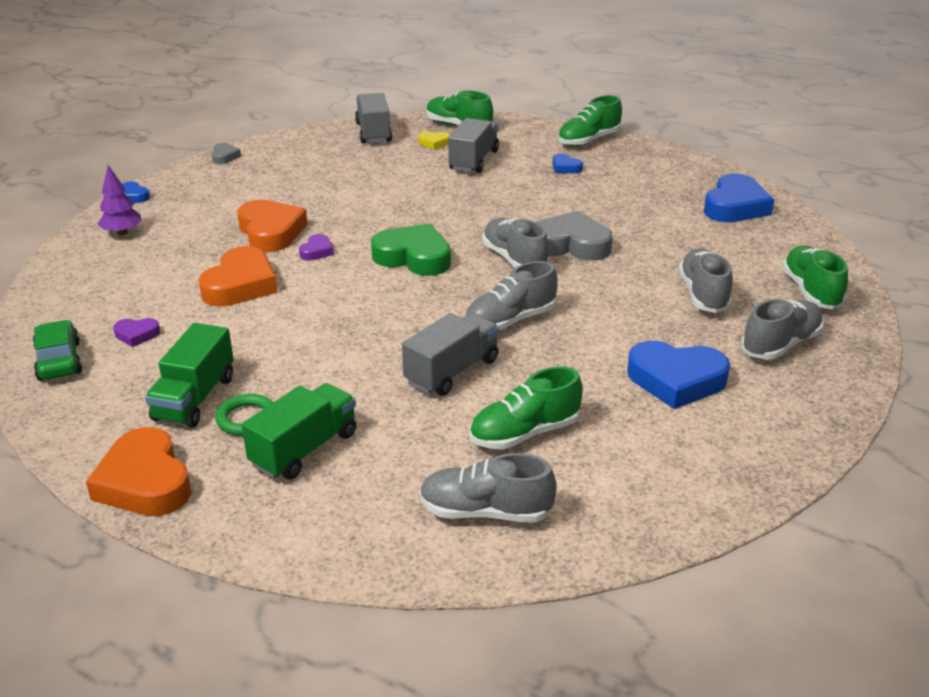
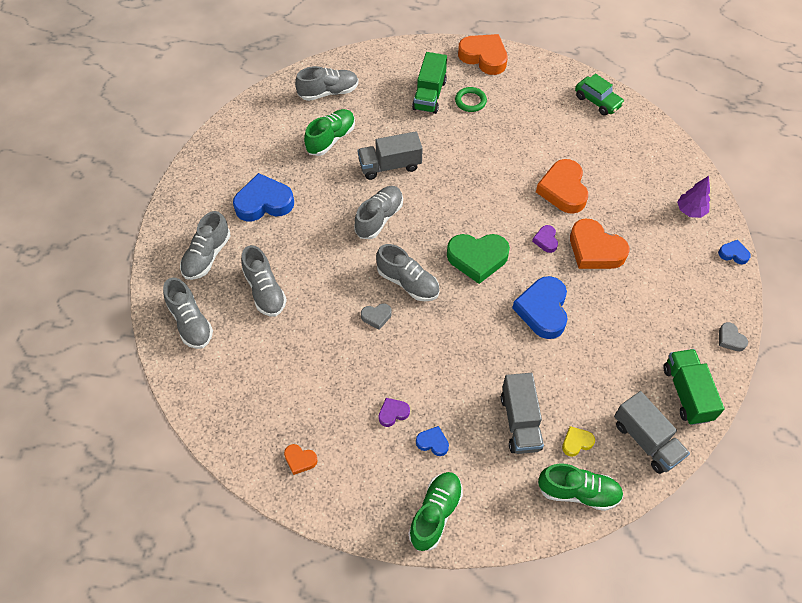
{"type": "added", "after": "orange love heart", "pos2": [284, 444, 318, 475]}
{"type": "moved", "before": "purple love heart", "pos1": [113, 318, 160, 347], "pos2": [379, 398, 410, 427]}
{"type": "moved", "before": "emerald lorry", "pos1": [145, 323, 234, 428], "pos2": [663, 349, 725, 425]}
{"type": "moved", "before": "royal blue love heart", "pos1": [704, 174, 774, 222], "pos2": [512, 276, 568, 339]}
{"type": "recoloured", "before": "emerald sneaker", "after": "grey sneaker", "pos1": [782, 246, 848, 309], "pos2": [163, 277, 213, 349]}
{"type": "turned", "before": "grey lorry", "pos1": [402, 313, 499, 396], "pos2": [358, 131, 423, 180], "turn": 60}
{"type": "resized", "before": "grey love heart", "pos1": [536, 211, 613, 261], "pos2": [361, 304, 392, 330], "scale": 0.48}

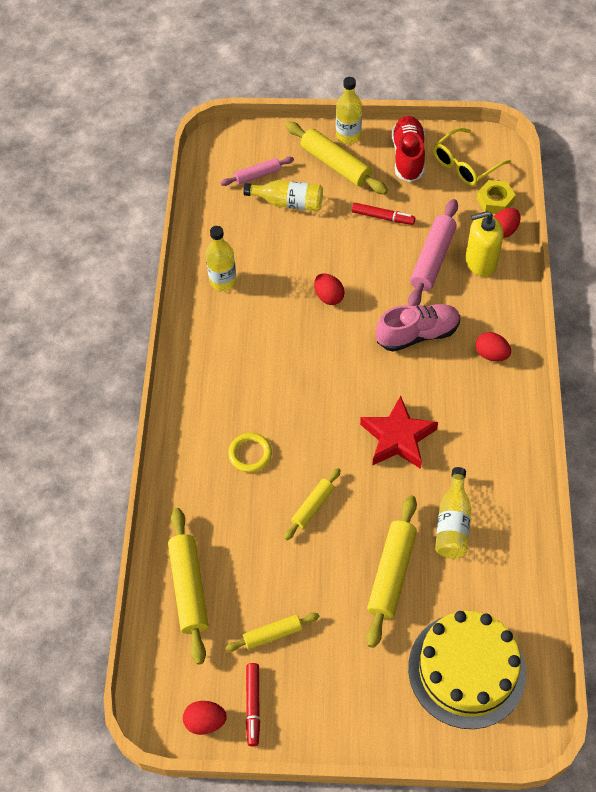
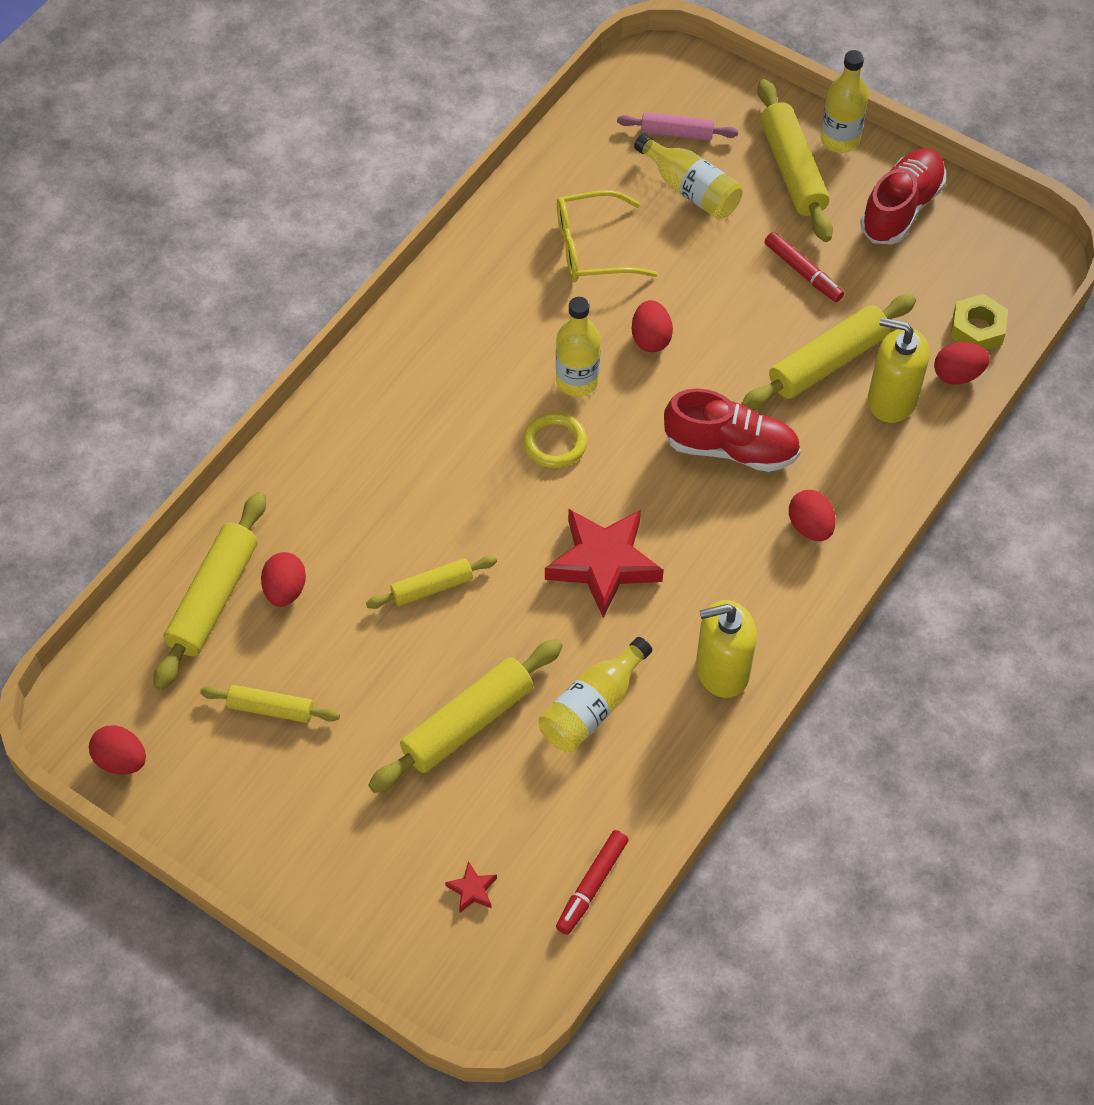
{"type": "added", "after": "crimson egg shape", "pos2": [261, 552, 306, 607]}
{"type": "added", "after": "golden soap pump", "pos2": [696, 600, 757, 698]}
{"type": "moved", "before": "golden drink bottle", "pos1": [206, 226, 237, 291], "pos2": [556, 297, 600, 397]}
{"type": "moved", "before": "golden torus", "pos1": [228, 433, 272, 473], "pos2": [523, 412, 587, 468]}
{"type": "moved", "before": "crimson marker pen", "pos1": [246, 663, 260, 746], "pos2": [556, 830, 629, 935]}
{"type": "moved", "before": "golden glasses", "pos1": [433, 128, 511, 186], "pos2": [557, 190, 658, 281]}
{"type": "replaced", "before": "golden gateau", "after": "crimson star shape", "pos1": [408, 611, 526, 729], "pos2": [445, 861, 497, 913]}
{"type": "recoloured", "before": "pink sneaker", "after": "crimson sneaker", "pos1": [376, 304, 460, 352], "pos2": [664, 388, 801, 472]}
{"type": "recoloured", "before": "pink pastry roller", "after": "golden pastry roller", "pos1": [408, 199, 458, 306], "pos2": [741, 294, 916, 411]}

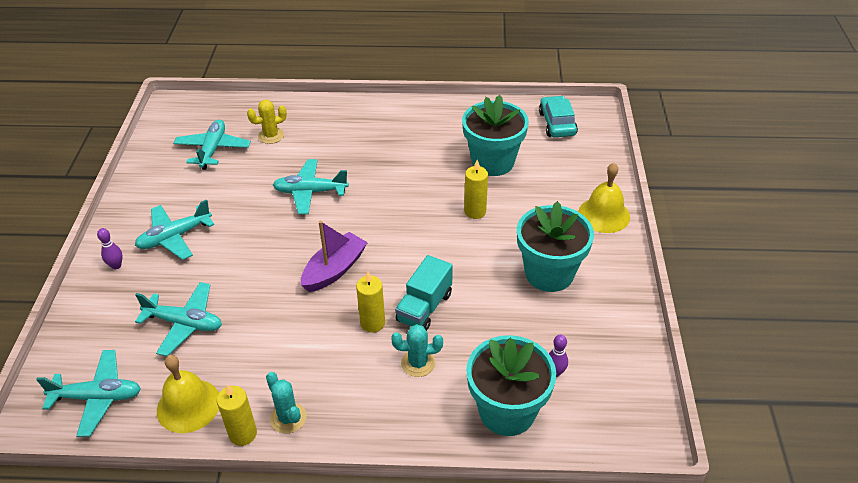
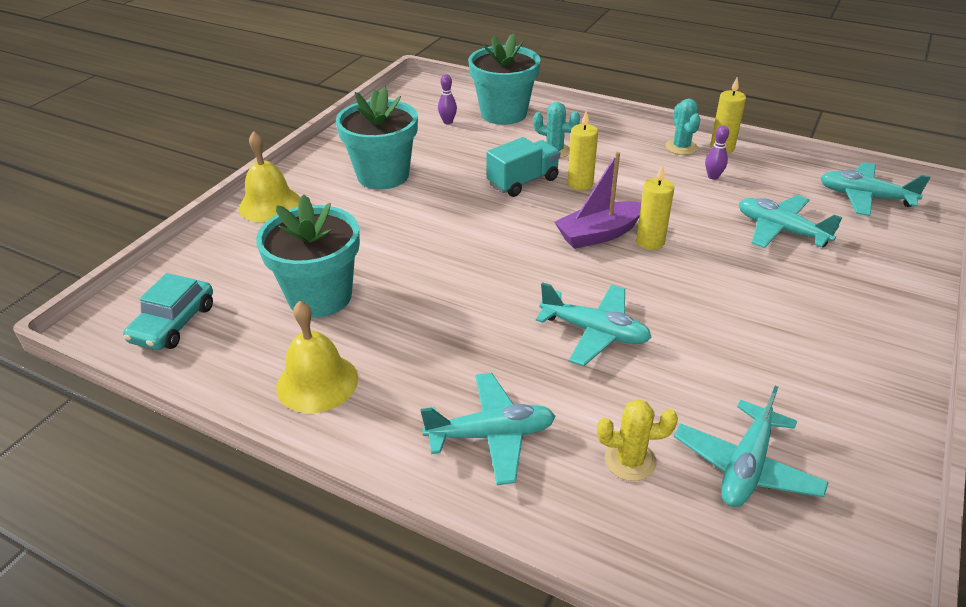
{"type": "moved", "before": "purple skittle", "pos1": [97, 228, 123, 269], "pos2": [705, 125, 729, 180]}
{"type": "moved", "before": "aqua plane", "pos1": [135, 199, 214, 260], "pos2": [420, 373, 555, 485]}
{"type": "moved", "before": "golden school bell", "pos1": [157, 355, 219, 433], "pos2": [276, 301, 358, 413]}
{"type": "moved", "before": "golden wax candle", "pos1": [464, 160, 488, 219], "pos2": [636, 164, 674, 250]}

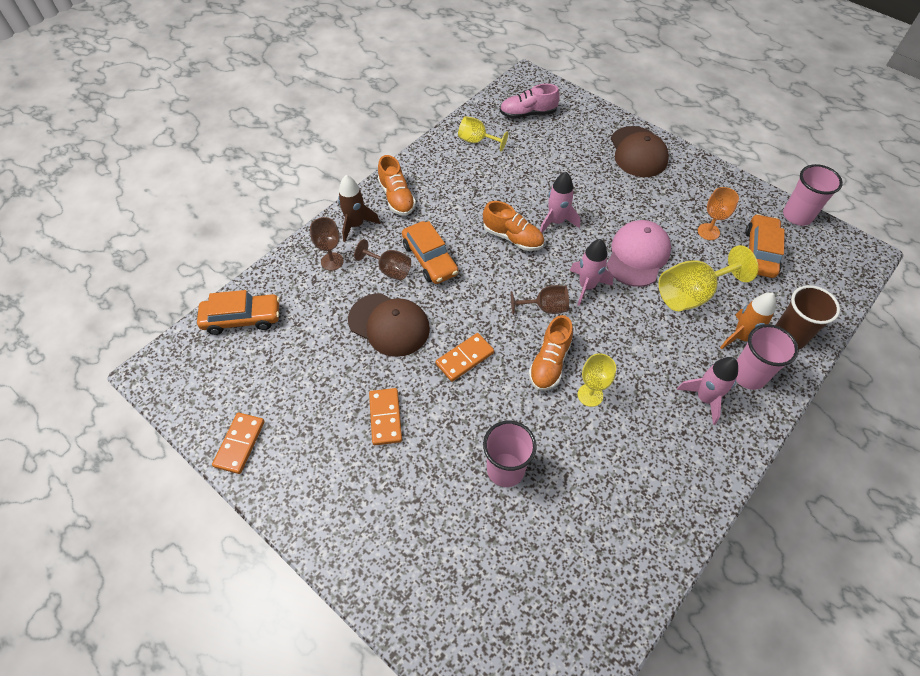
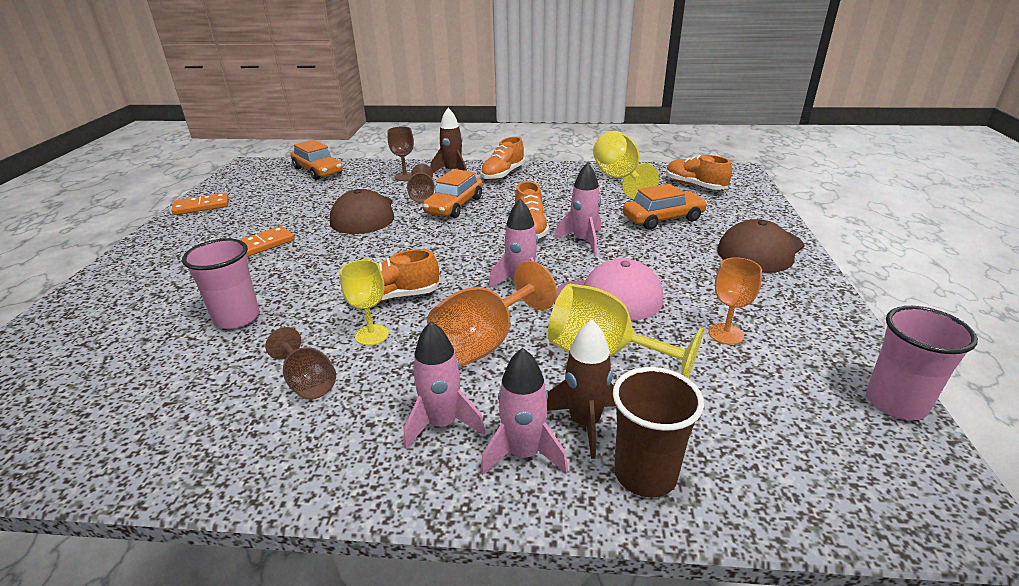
{"type": "removed", "before": "orange domino piece", "pos1": [436, 333, 494, 382]}
{"type": "added", "after": "orange chalice", "pos2": [427, 261, 557, 366]}
{"type": "moved", "before": "brown chalice", "pos1": [511, 285, 569, 315], "pos2": [265, 327, 336, 400]}
{"type": "moved", "before": "orange toy car", "pos1": [745, 214, 785, 278], "pos2": [623, 184, 707, 230]}
{"type": "replaced", "before": "pink beaker", "after": "pink spaceship", "pos1": [736, 324, 798, 390], "pos2": [480, 348, 568, 476]}
{"type": "recoloured", "before": "pink sneaker", "after": "orange sneaker", "pos1": [500, 84, 560, 119], "pos2": [666, 155, 732, 190]}
{"type": "recoloured", "before": "orange spaceship", "after": "brown spaceship", "pos1": [720, 292, 776, 349], "pos2": [547, 320, 616, 459]}
{"type": "resized", "before": "golden chalice", "pos1": [458, 116, 508, 151], "pos2": [593, 131, 659, 199], "scale": 1.64}

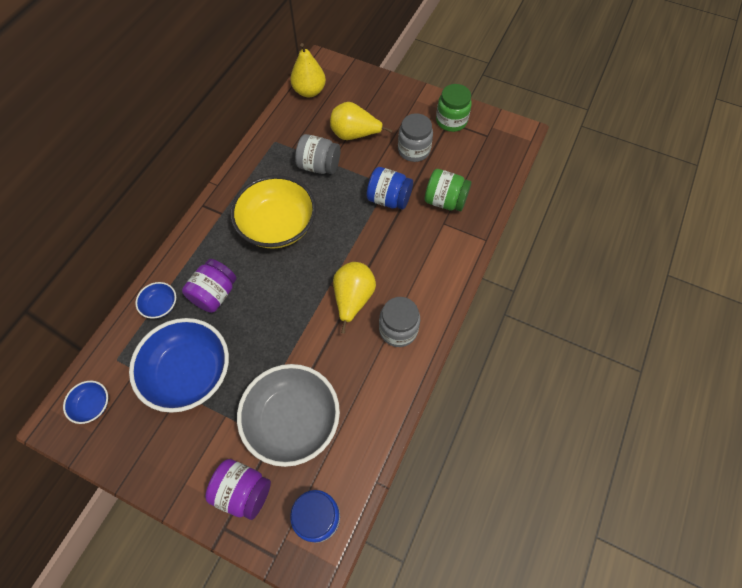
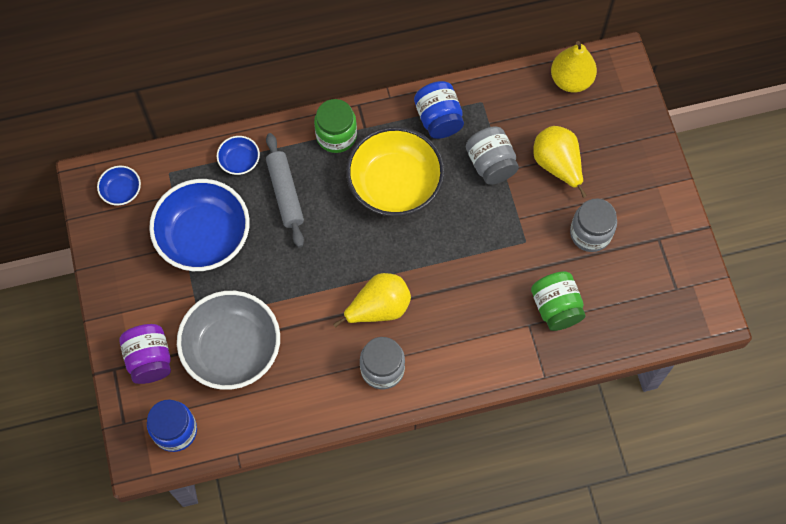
{"type": "moved", "before": "royal blue jar", "pos1": [366, 167, 413, 210], "pos2": [414, 81, 464, 139]}
{"type": "moved", "before": "emerald jar", "pos1": [436, 84, 472, 132], "pos2": [314, 99, 357, 153]}
{"type": "replaced", "before": "purple jar", "after": "grey pastry roller", "pos1": [182, 259, 236, 313], "pos2": [266, 133, 304, 248]}

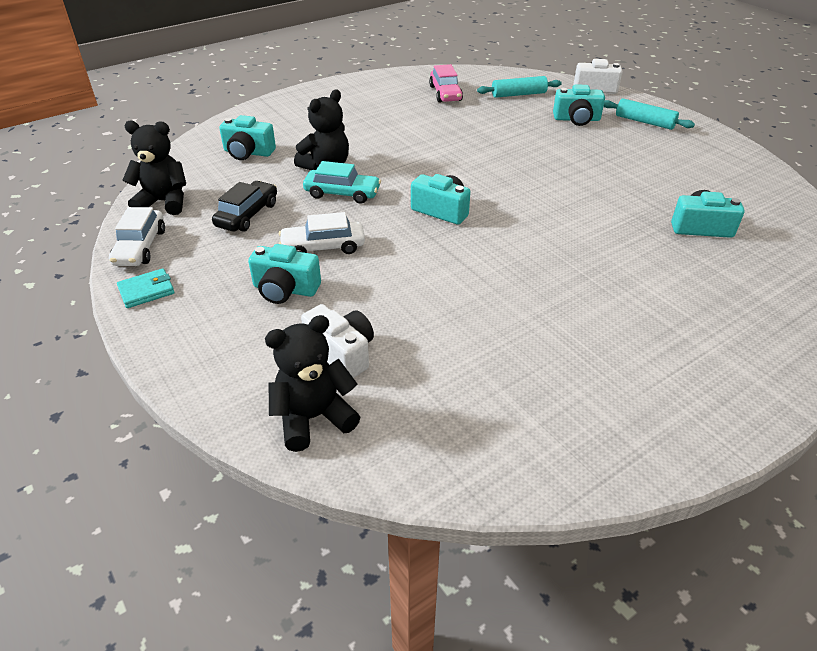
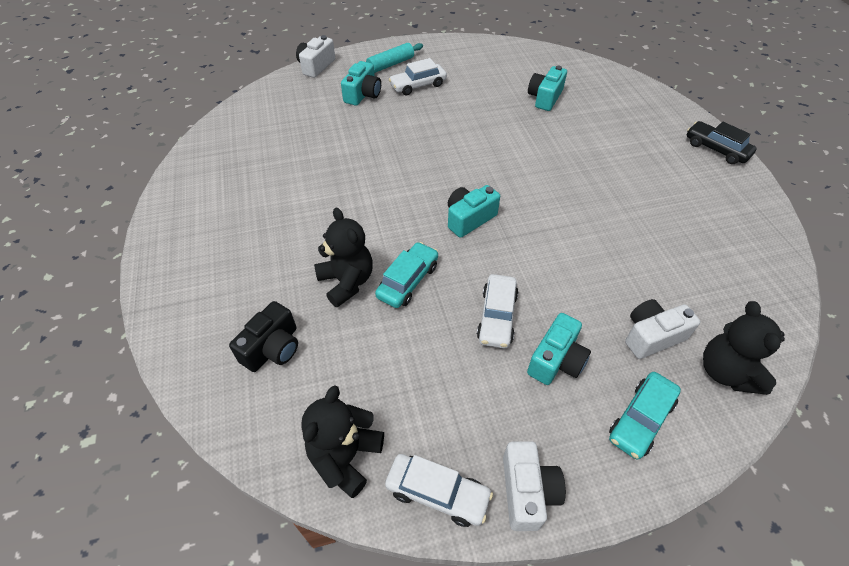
{"type": "removed", "before": "pink toy car", "pos1": [429, 64, 463, 102]}
{"type": "removed", "before": "aqua pastry roller", "pos1": [477, 76, 561, 98]}
{"type": "added", "after": "pure white toy car", "pos2": [389, 58, 447, 95]}
{"type": "added", "after": "aqua toy car", "pos2": [609, 372, 681, 459]}
{"type": "moved", "before": "jet-black toy car", "pos1": [212, 181, 277, 232], "pos2": [687, 121, 757, 164]}
{"type": "replaced", "before": "aqua billfold", "after": "pure white camera", "pos1": [117, 268, 174, 308], "pos2": [503, 441, 566, 531]}
{"type": "recoloured", "before": "aqua camera", "after": "jet-black camera", "pos1": [219, 115, 276, 160], "pos2": [229, 301, 298, 372]}

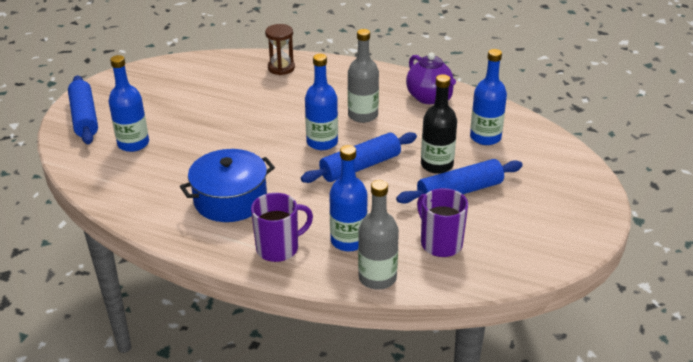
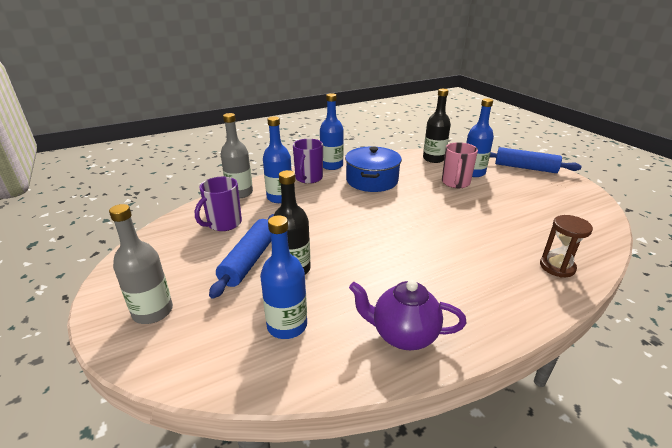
{"type": "removed", "before": "royal blue pastry roller", "pos1": [301, 132, 417, 183]}
{"type": "added", "after": "jet-black drink bottle", "pos2": [423, 89, 451, 163]}
{"type": "added", "after": "pink mug", "pos2": [442, 142, 478, 188]}
{"type": "moved", "before": "royal blue drink bottle", "pos1": [305, 54, 338, 150], "pos2": [320, 93, 344, 170]}
{"type": "moved", "before": "grey drink bottle", "pos1": [348, 29, 379, 123], "pos2": [109, 204, 173, 324]}
{"type": "turned", "before": "purple mug", "pos1": [417, 188, 468, 257], "pos2": [195, 177, 242, 231], "turn": 120}

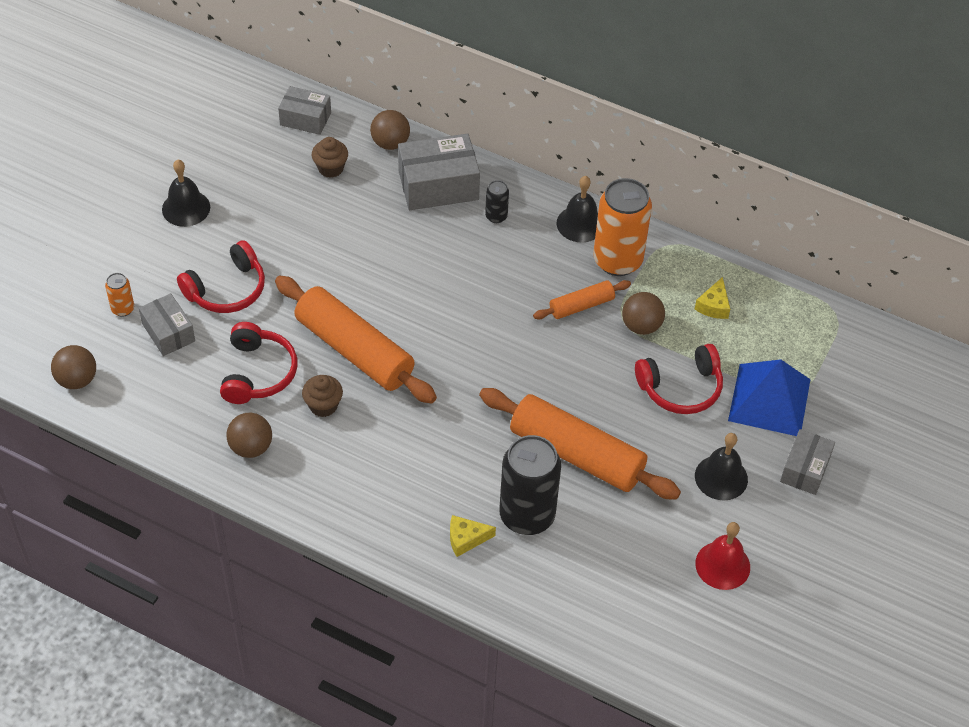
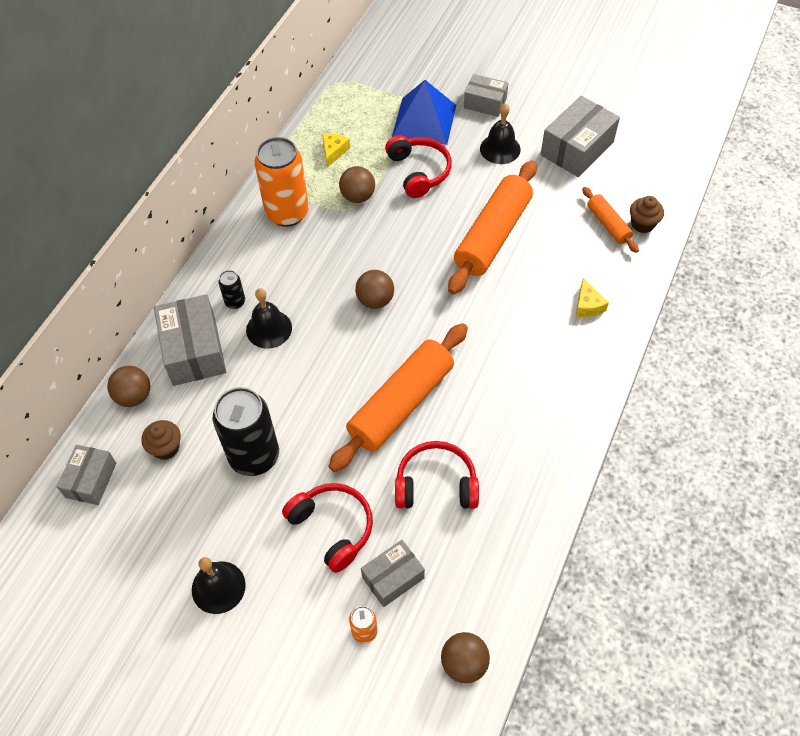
{"type": "moved", "before": "brown play ball", "pos1": [226, 413, 272, 458], "pos2": [355, 270, 394, 309]}
{"type": "moved", "before": "brown fairy cake", "pos1": [302, 375, 343, 417], "pos2": [630, 196, 664, 233]}
{"type": "moved", "before": "jet-black tin", "pos1": [499, 435, 561, 535], "pos2": [213, 387, 279, 476]}
{"type": "moved", "before": "orange pastry roller", "pos1": [533, 280, 631, 320], "pos2": [582, 187, 639, 253]}
{"type": "moved", "before": "jet-black school bell", "pos1": [557, 176, 598, 243], "pos2": [246, 288, 292, 348]}
{"type": "replaced", "before": "crimson school bell", "after": "grey parcel", "pos1": [695, 522, 750, 590], "pos2": [541, 96, 620, 177]}
{"type": "turned", "before": "golden cheese wedge", "pos1": [695, 277, 730, 319], "pos2": [322, 133, 350, 167], "turn": -90}

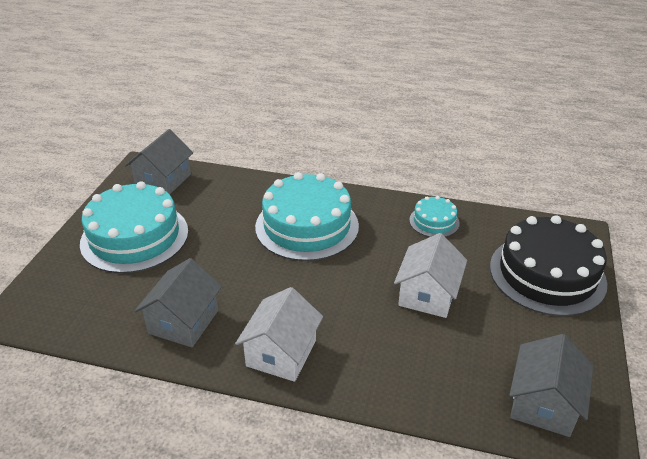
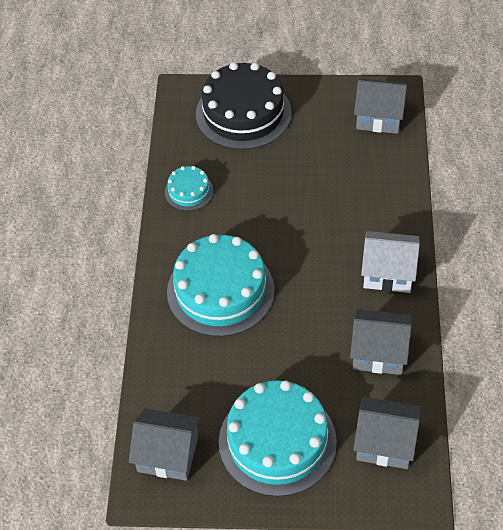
{"type": "removed", "before": "pure white cottage", "pos1": [394, 233, 467, 318]}
{"type": "added", "after": "grey cottage", "pos2": [353, 397, 421, 469]}

